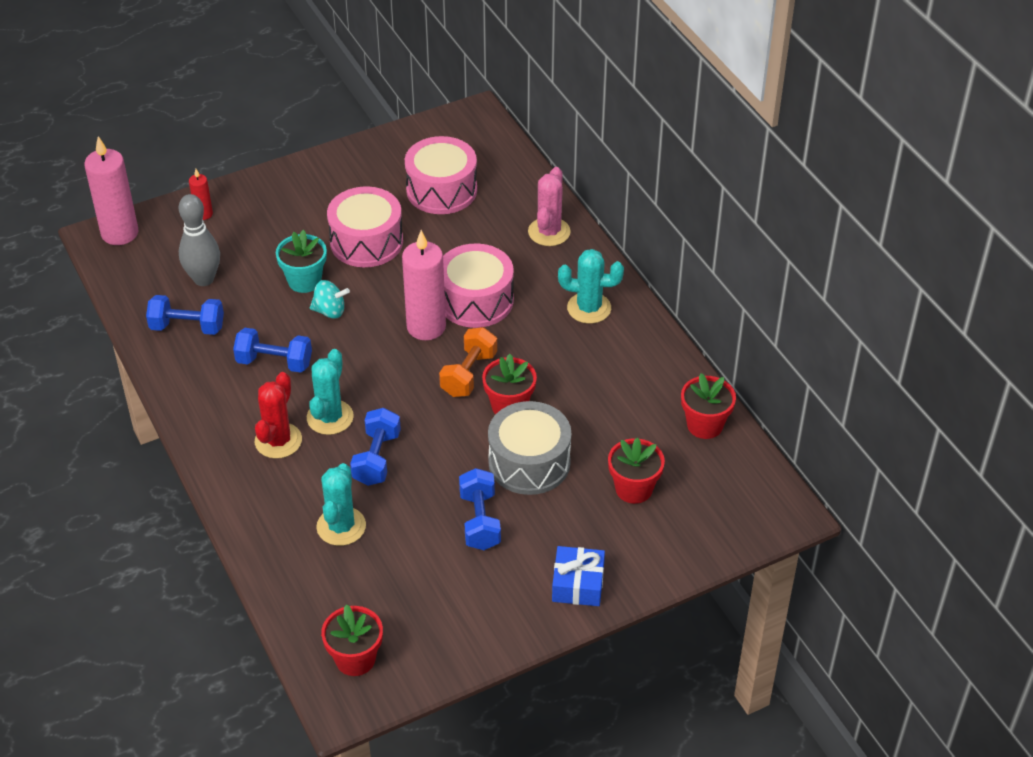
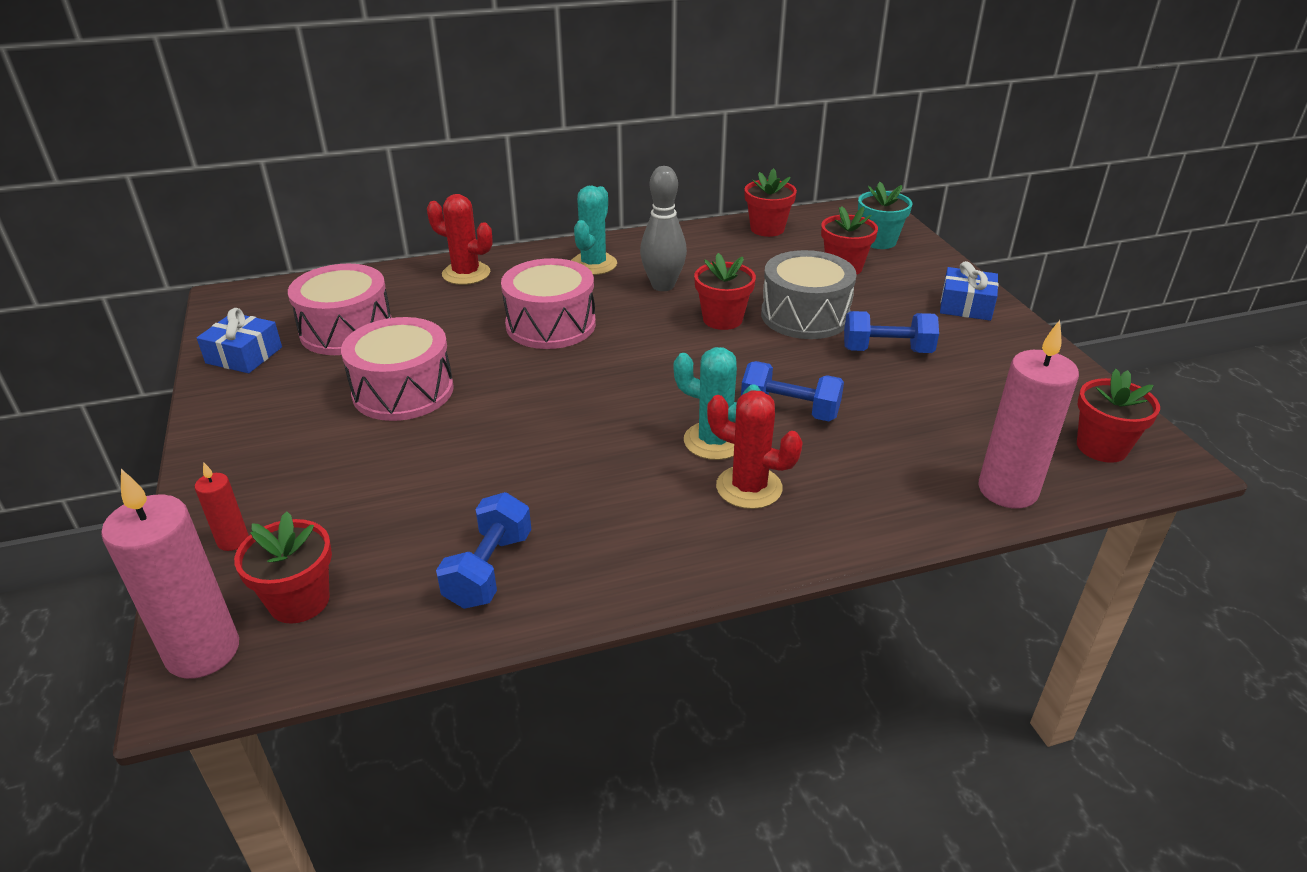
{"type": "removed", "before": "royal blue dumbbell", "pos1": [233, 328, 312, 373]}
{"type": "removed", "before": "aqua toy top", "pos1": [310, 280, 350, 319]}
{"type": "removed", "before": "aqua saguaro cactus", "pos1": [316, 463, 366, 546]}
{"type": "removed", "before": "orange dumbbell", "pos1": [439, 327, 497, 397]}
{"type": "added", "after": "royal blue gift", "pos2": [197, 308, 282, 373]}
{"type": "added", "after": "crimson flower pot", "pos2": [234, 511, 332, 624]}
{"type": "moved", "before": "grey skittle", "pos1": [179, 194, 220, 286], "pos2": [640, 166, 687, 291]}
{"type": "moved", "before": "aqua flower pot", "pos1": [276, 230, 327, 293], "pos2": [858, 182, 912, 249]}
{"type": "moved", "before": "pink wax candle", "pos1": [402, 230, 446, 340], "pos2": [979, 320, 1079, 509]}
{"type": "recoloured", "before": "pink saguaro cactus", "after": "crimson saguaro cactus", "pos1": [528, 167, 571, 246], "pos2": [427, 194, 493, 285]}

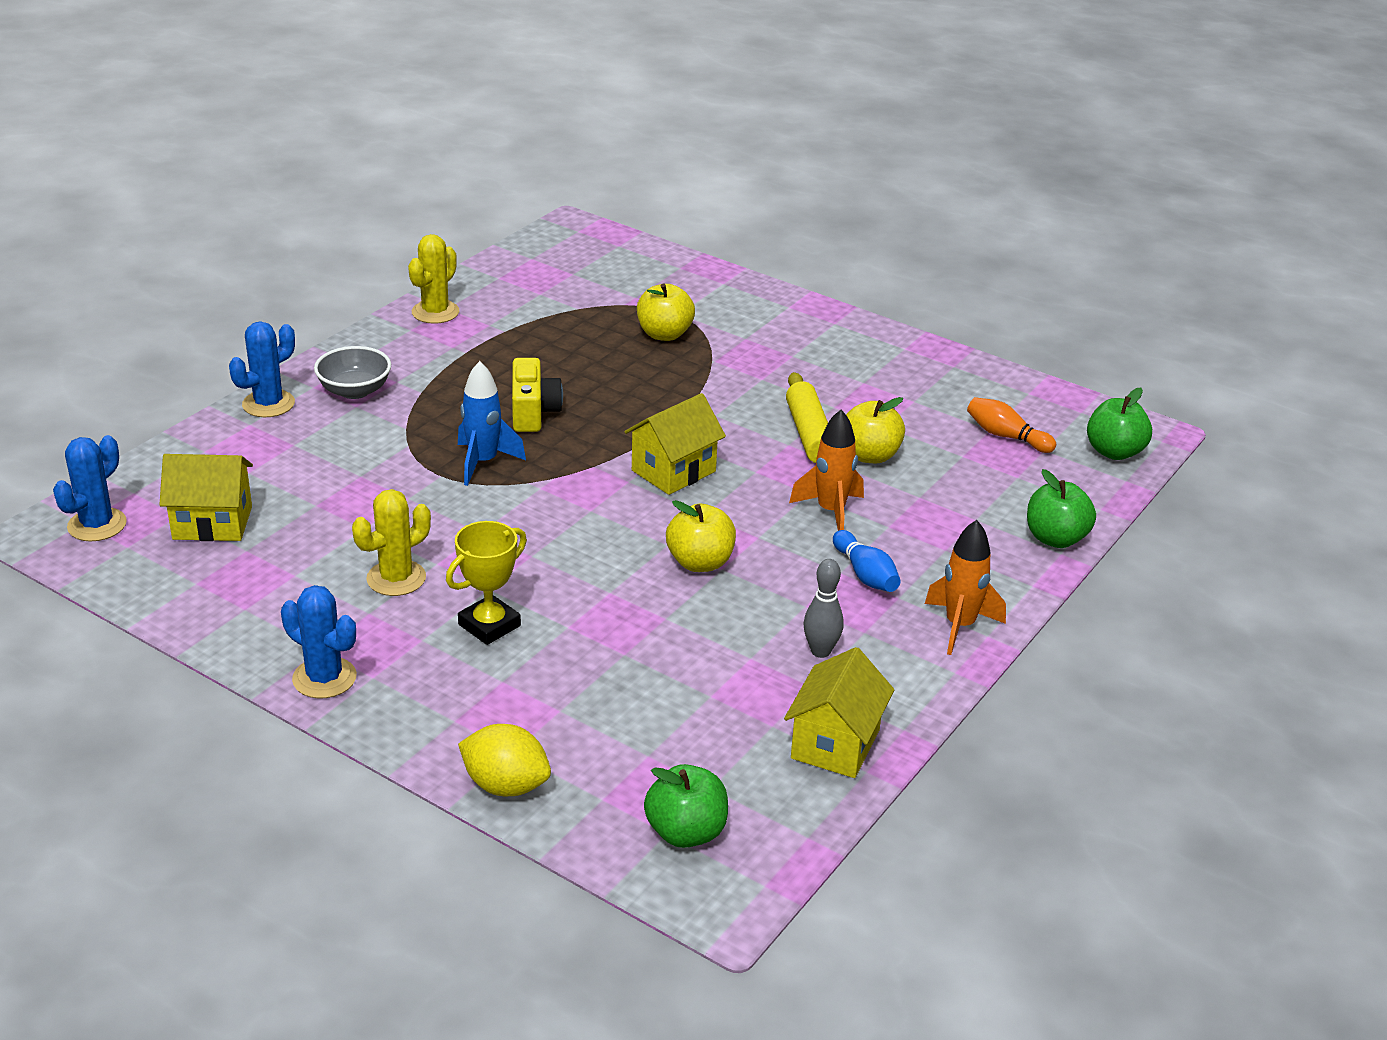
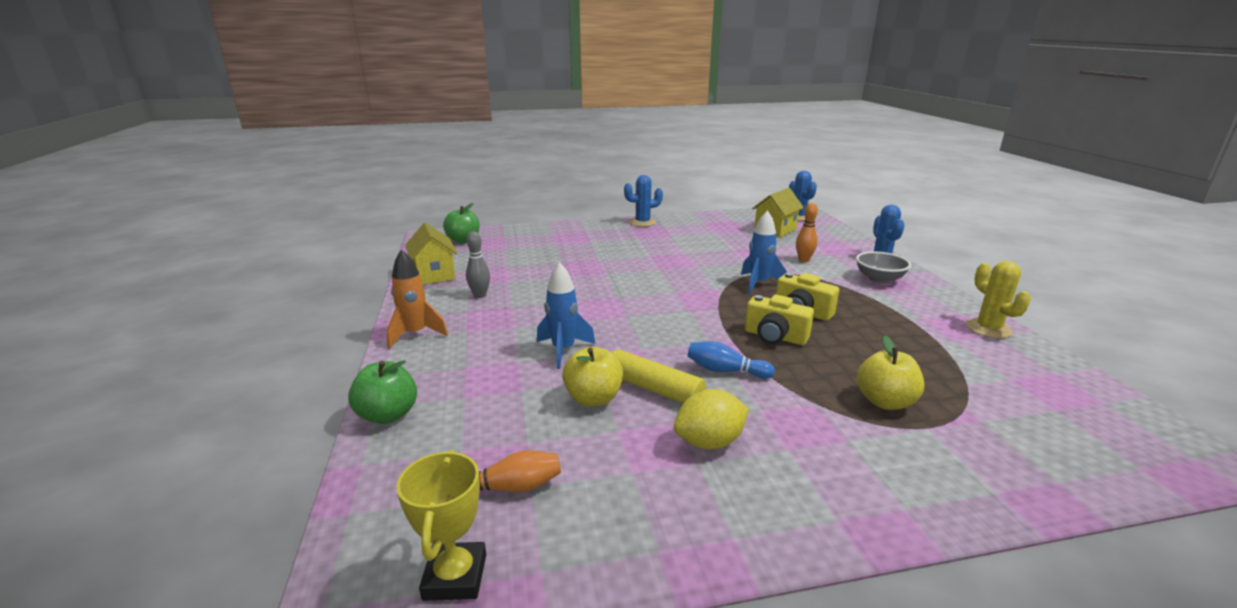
{"type": "removed", "before": "golden saguaro cactus", "pos1": [352, 489, 431, 596]}
{"type": "removed", "before": "golden cottage", "pos1": [624, 393, 726, 495]}
{"type": "removed", "before": "golden apple fruit", "pos1": [666, 500, 736, 572]}
{"type": "removed", "before": "emerald apple fruit", "pos1": [1087, 388, 1152, 460]}
{"type": "added", "after": "golden camera", "pos2": [745, 295, 814, 345]}
{"type": "added", "after": "orange skittle", "pos2": [796, 203, 818, 262]}
{"type": "moved", "before": "golden trophy", "pos1": [446, 521, 527, 645], "pos2": [397, 450, 486, 601]}
{"type": "moved", "before": "golden toy lemon", "pos1": [458, 724, 551, 796], "pos2": [674, 389, 749, 450]}
{"type": "moved", "before": "royal blue skittle", "pos1": [833, 530, 901, 592], "pos2": [687, 341, 775, 379]}
{"type": "recoloured", "before": "orange spaceship", "after": "royal blue spaceship", "pos1": [789, 410, 864, 531], "pos2": [537, 262, 595, 369]}

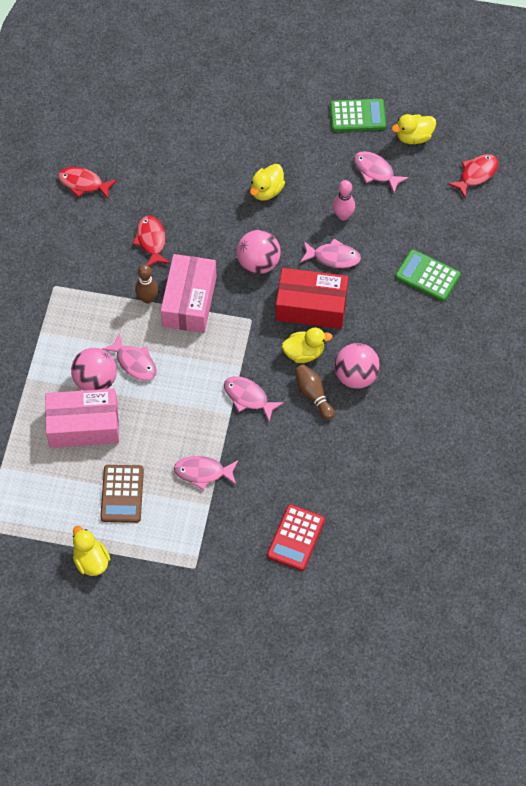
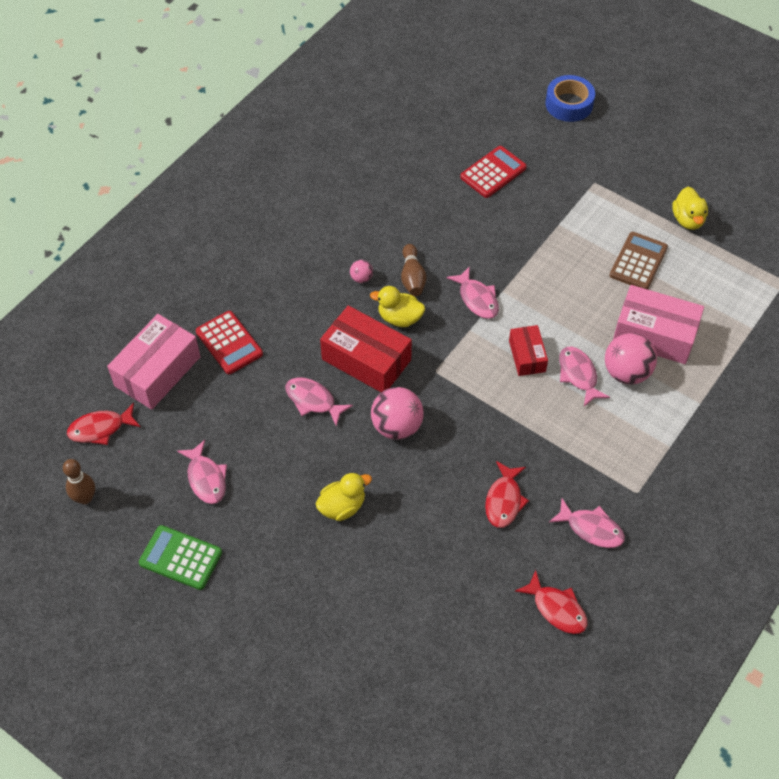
{"type": "removed", "before": "pink skittle", "pos1": [333, 180, 355, 220]}
{"type": "removed", "before": "golden toy duck", "pos1": [392, 114, 436, 144]}
{"type": "added", "after": "crimson parcel", "pos2": [509, 325, 548, 376]}
{"type": "added", "after": "royal blue tape", "pos2": [545, 75, 595, 122]}
{"type": "moved", "before": "brown skittle", "pos1": [135, 264, 158, 304], "pos2": [63, 459, 95, 504]}
{"type": "moved", "before": "pink parcel", "pos1": [161, 254, 217, 333], "pos2": [107, 314, 201, 410]}
{"type": "moved", "before": "pink fish figure", "pos1": [174, 456, 238, 490], "pos2": [549, 498, 625, 548]}
{"type": "recoloured", "before": "emerald calculator", "after": "crimson calculator", "pos1": [395, 250, 461, 301], "pos2": [196, 311, 263, 374]}
{"type": "resized", "before": "pink play ball", "pos1": [335, 343, 380, 389], "pos2": [350, 260, 373, 283], "scale": 0.48}

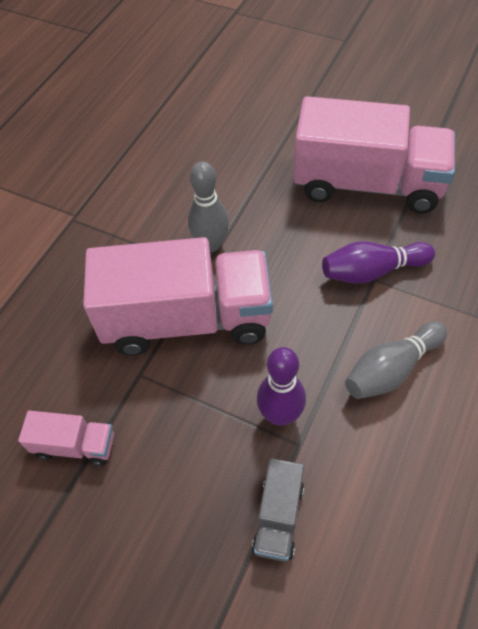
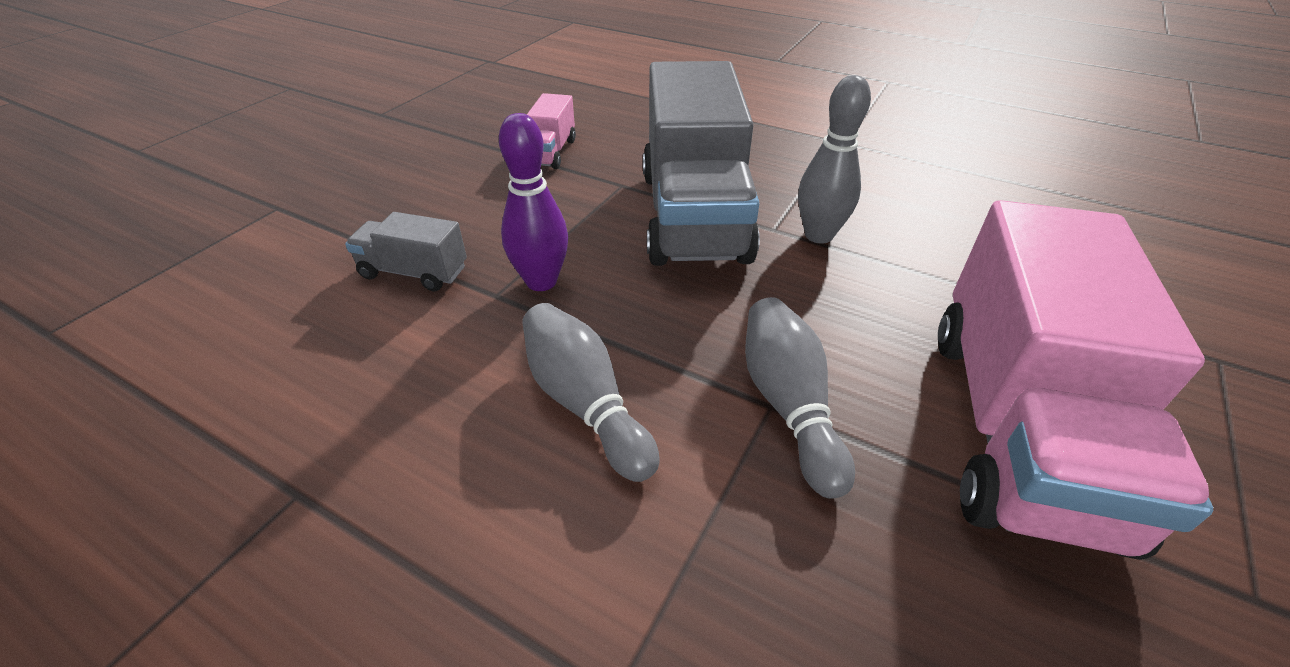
{"type": "recoloured", "before": "pink lorry", "after": "grey lorry", "pos1": [83, 237, 273, 355], "pos2": [643, 61, 760, 266]}
{"type": "recoloured", "before": "purple skittle", "after": "grey skittle", "pos1": [322, 241, 435, 284], "pos2": [745, 297, 855, 499]}

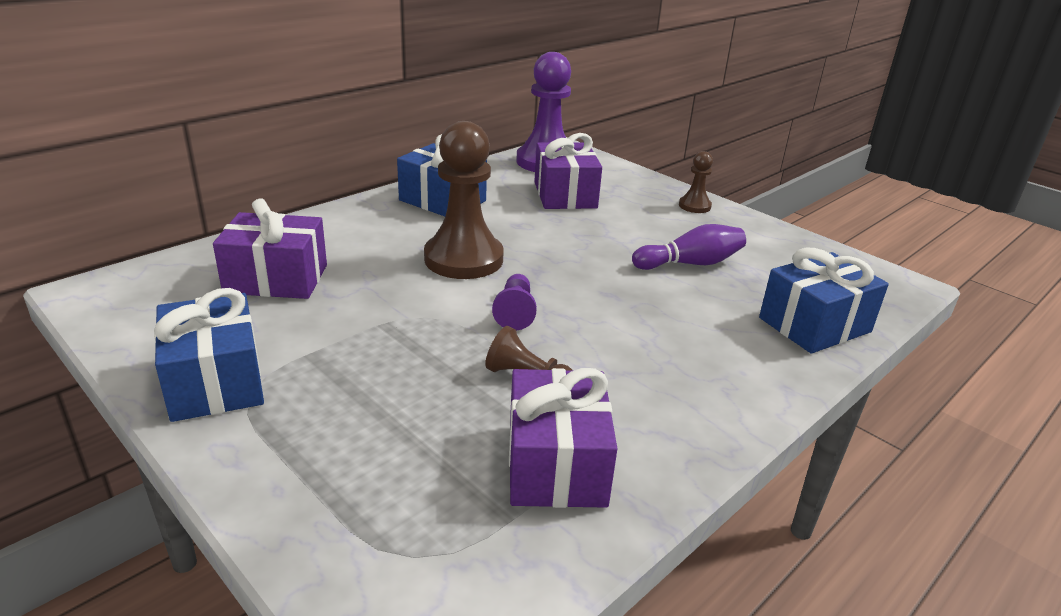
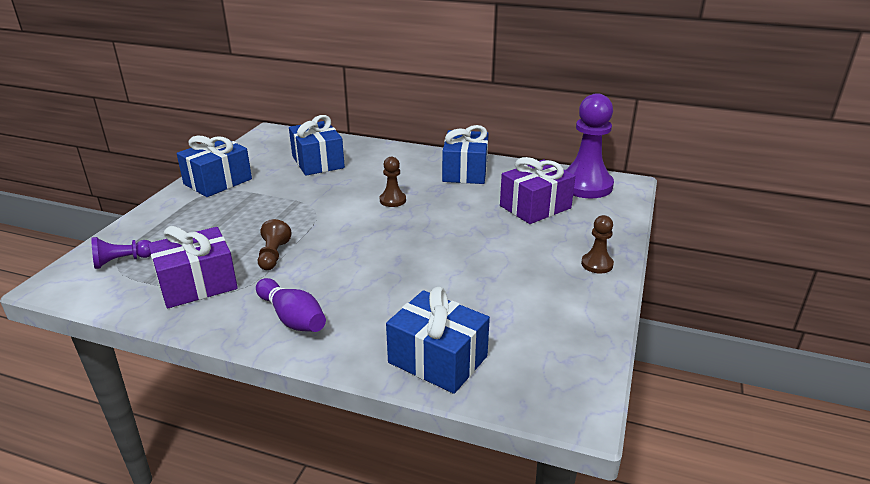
{"type": "moved", "before": "purple chess pawn", "pos1": [492, 274, 537, 330], "pos2": [91, 237, 151, 269]}
{"type": "moved", "before": "purple skittle", "pos1": [632, 224, 746, 270], "pos2": [256, 278, 326, 332]}
{"type": "recoloured", "before": "purple gift", "after": "royal blue gift", "pos1": [213, 198, 327, 299], "pos2": [289, 115, 345, 176]}
{"type": "resized", "before": "brown chess pawn", "pos1": [424, 121, 504, 279], "pos2": [380, 157, 406, 207], "scale": 0.48}

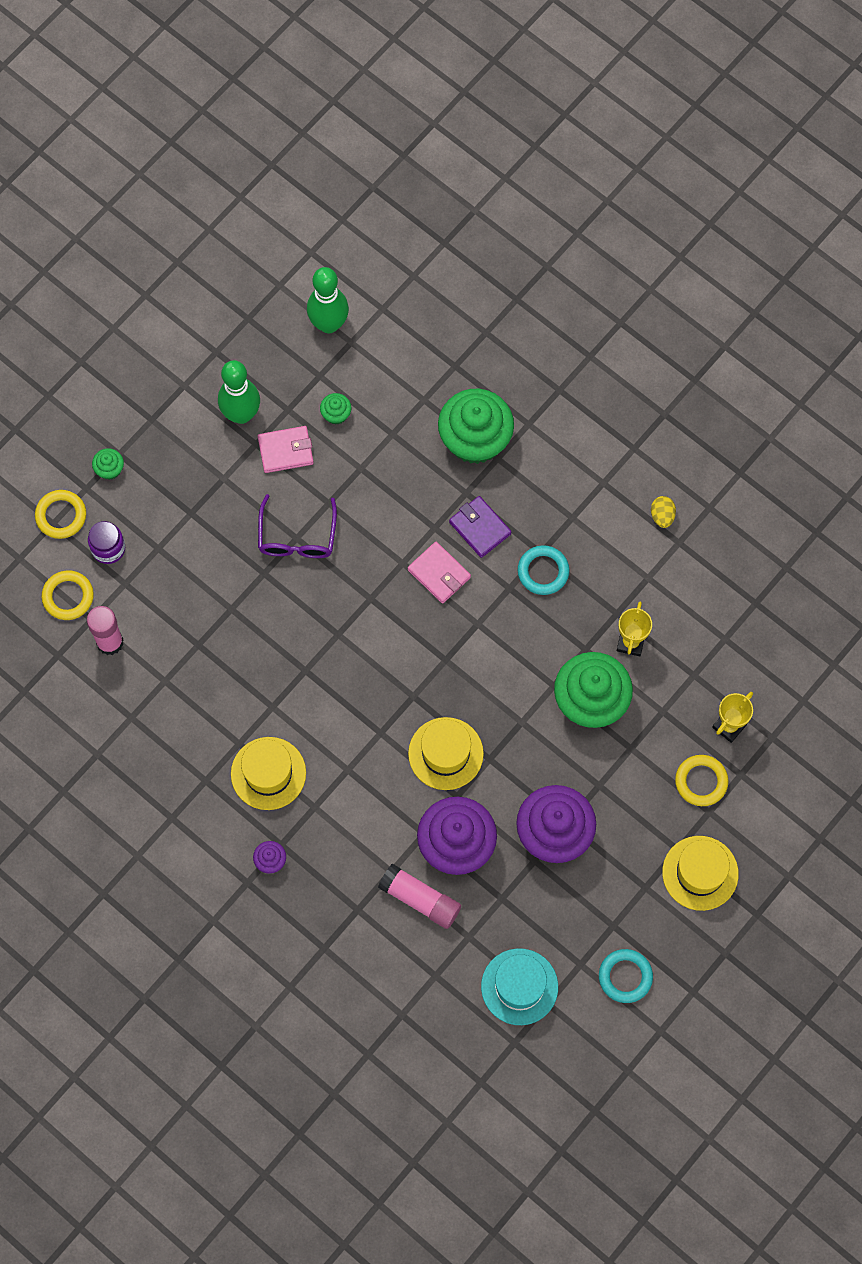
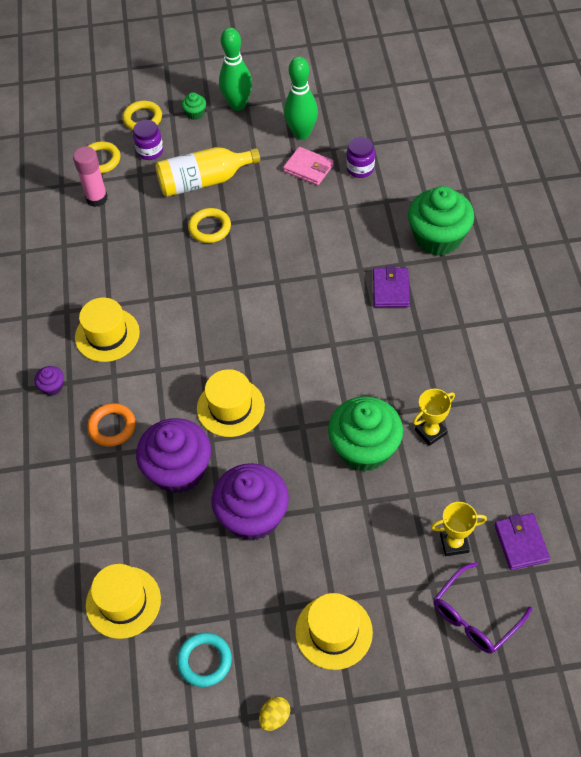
{"type": "removed", "before": "pink stick of glue", "pos1": [378, 864, 461, 929]}
{"type": "removed", "before": "pink billfold", "pos1": [408, 542, 471, 604]}
{"type": "removed", "before": "aqua torus", "pos1": [518, 545, 569, 595]}
{"type": "added", "after": "orange torus", "pos2": [87, 403, 136, 447]}
{"type": "added", "after": "golden drink bottle", "pos2": [155, 147, 260, 197]}
{"type": "added", "after": "purple billfold", "pos2": [494, 513, 550, 570]}
{"type": "moved", "before": "purple glasses", "pos1": [258, 494, 337, 558], "pos2": [434, 562, 532, 654]}
{"type": "moved", "before": "emerald skittle", "pos1": [307, 267, 349, 333], "pos2": [219, 27, 252, 111]}
{"type": "moved", "before": "golden egg shape", "pos1": [651, 496, 676, 528], "pos2": [259, 697, 290, 731]}
{"type": "moved", "before": "golden torus", "pos1": [675, 755, 729, 806], "pos2": [188, 208, 231, 243]}
{"type": "replaced", "before": "emerald fairy cake", "after": "purple jar", "pos1": [320, 393, 352, 425], "pos2": [346, 137, 375, 178]}
{"type": "recoloured", "before": "aqua hat", "after": "golden hat", "pos1": [481, 948, 558, 1025], "pos2": [86, 564, 161, 639]}

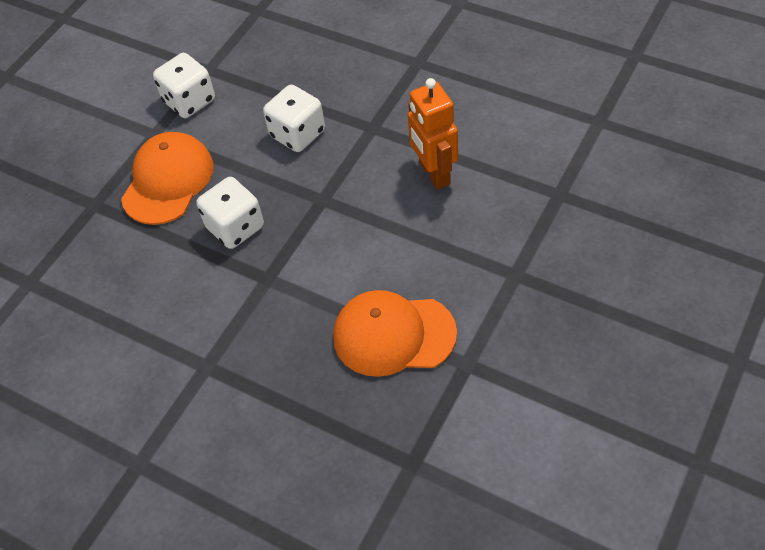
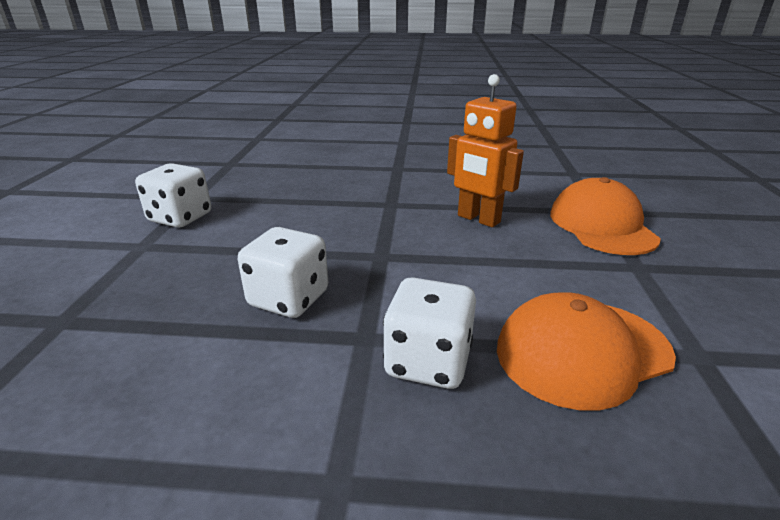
{"type": "moved", "before": "orange peaked cap", "pos1": [121, 132, 214, 225], "pos2": [550, 177, 661, 255]}
{"type": "moved", "before": "pure white game die", "pos1": [263, 85, 325, 152], "pos2": [383, 277, 476, 389]}

